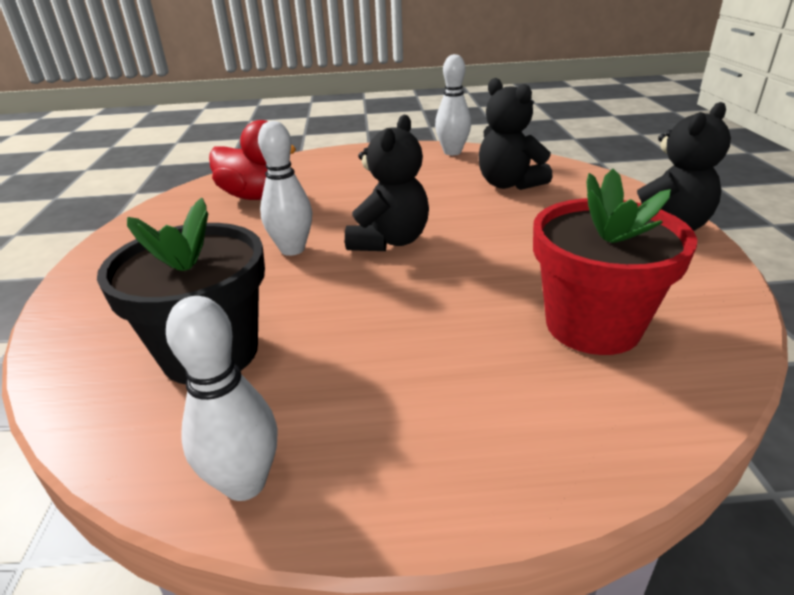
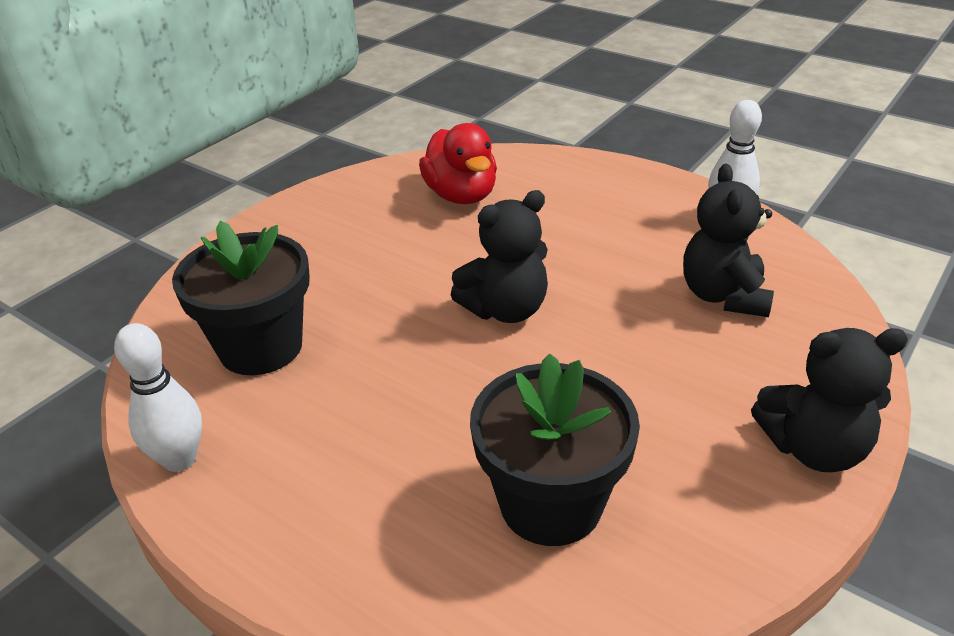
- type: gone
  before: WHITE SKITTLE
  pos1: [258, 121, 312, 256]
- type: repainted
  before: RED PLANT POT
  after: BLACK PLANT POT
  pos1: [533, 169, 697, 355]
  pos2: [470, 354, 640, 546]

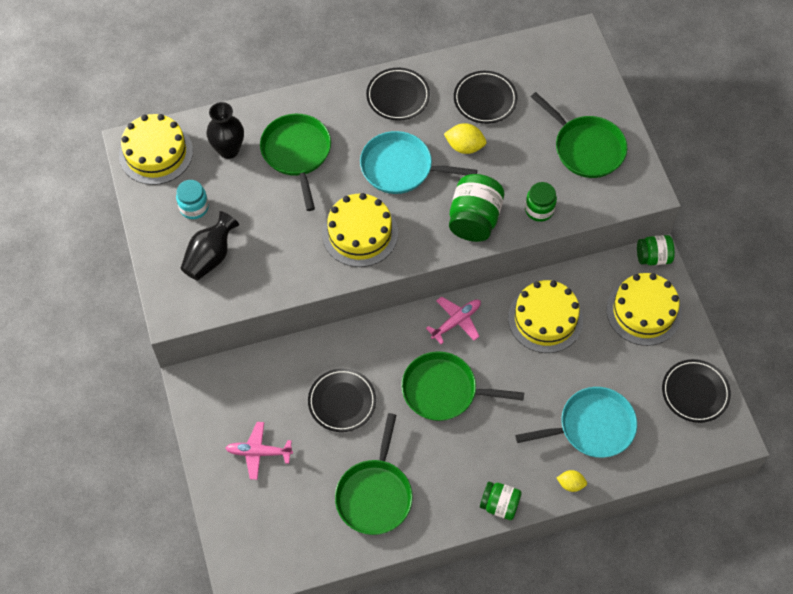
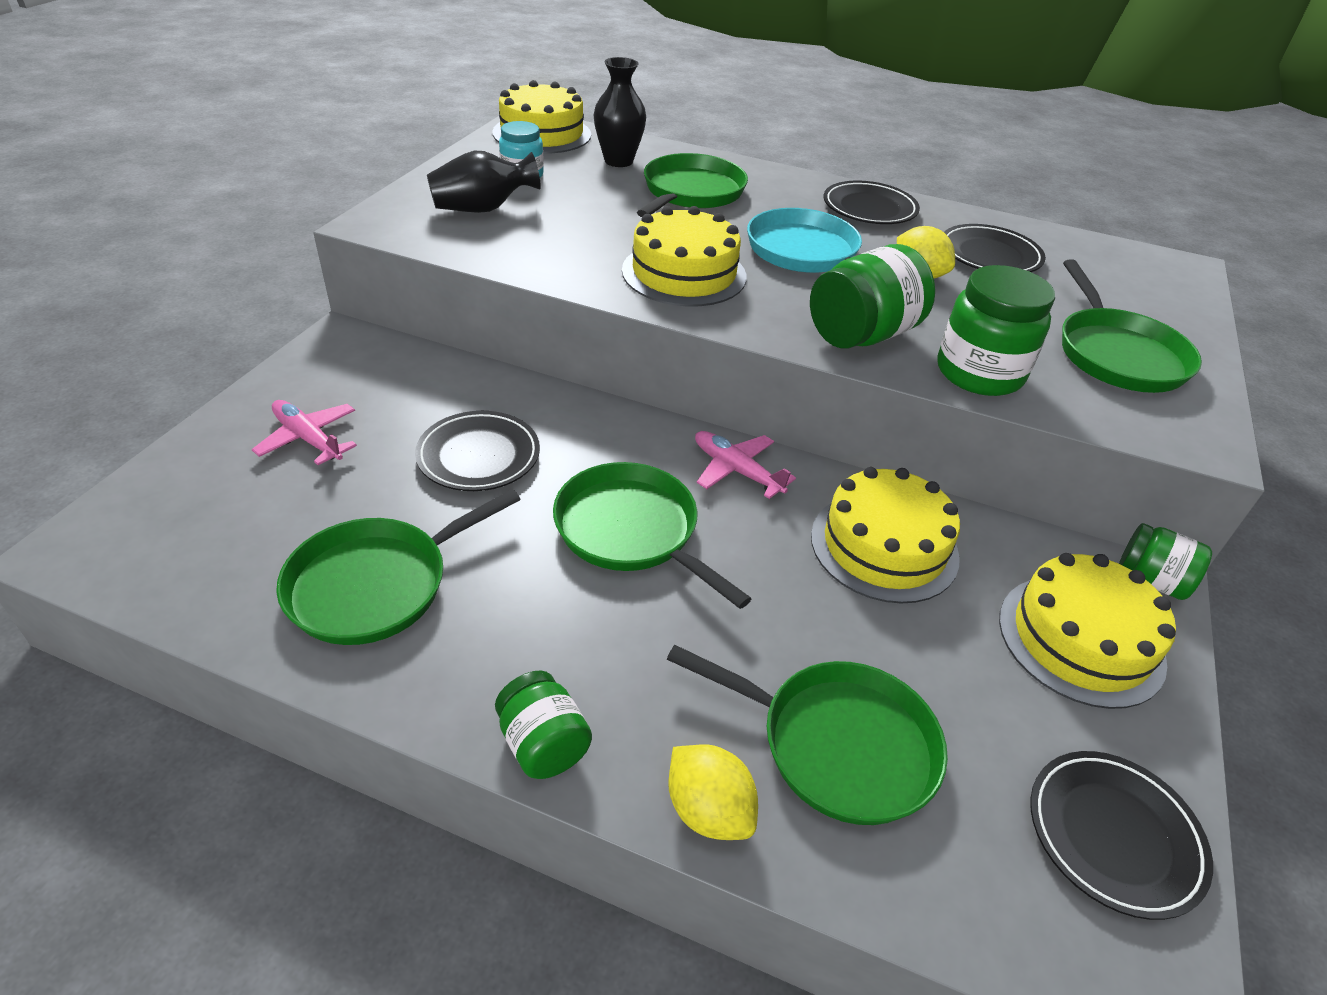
- type: repainted
  before: TEAL SKILLET
  after: EMERALD SKILLET
  pos1: [515, 387, 637, 458]
  pos2: [667, 645, 948, 825]
- type: rotated
  before: PINK PLANE
  pos1: [426, 296, 481, 344]
  pos2: [695, 431, 796, 499]
  turn: -135
- type: scaled
  before: EMERALD PRESERVE JAR
  pos1: [525, 182, 557, 222]
  pos2: [937, 265, 1055, 396]
  scale: 1.61
- type: scaled
  before: BRIGHT YELLOW CITRUS FRUIT
  pos1: [557, 470, 587, 492]
  pos2: [668, 744, 758, 840]
  scale: 1.53

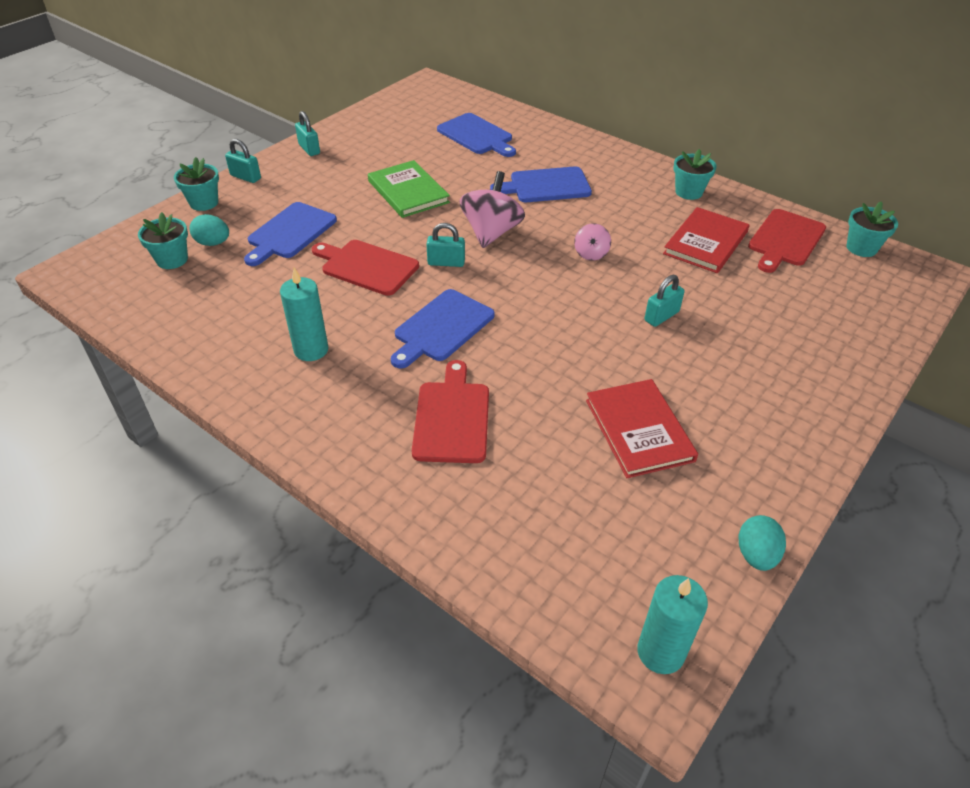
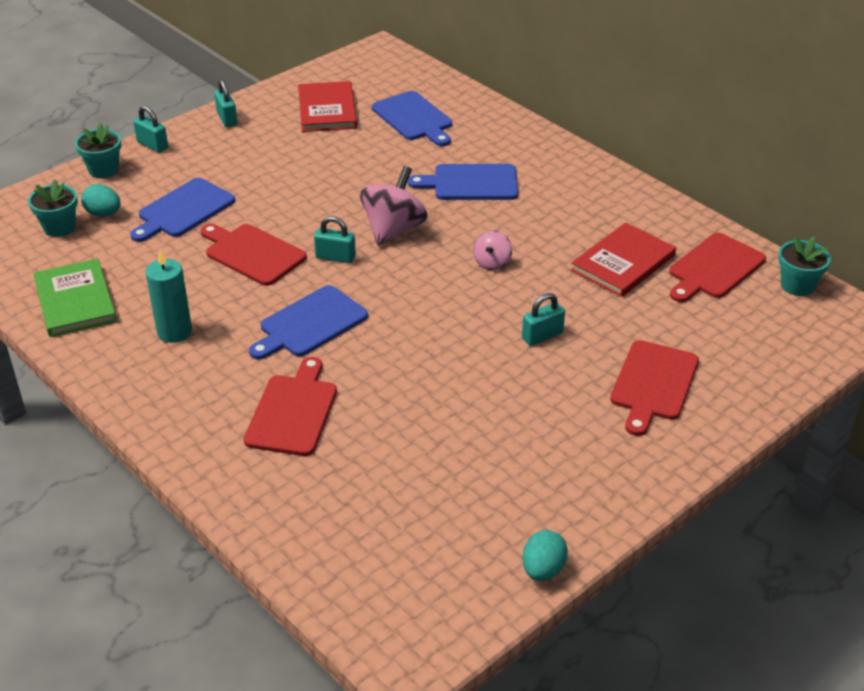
- type: gone
  before: TEAL WAX CANDLE
  pos1: [637, 575, 708, 674]
- type: gone
  before: TEAL PLANT POT
  pos1: [673, 149, 717, 200]
- type: new
  after: RED BREAD BOARD
  pos2: [610, 340, 699, 436]
- type: shifted
  before: EMERALD HARDCOVER
  pos1: [368, 160, 450, 218]
  pos2: [34, 259, 117, 337]
- type: shifted
  before: RED HARDCOVER
  pos1: [586, 379, 698, 478]
  pos2: [298, 81, 357, 132]

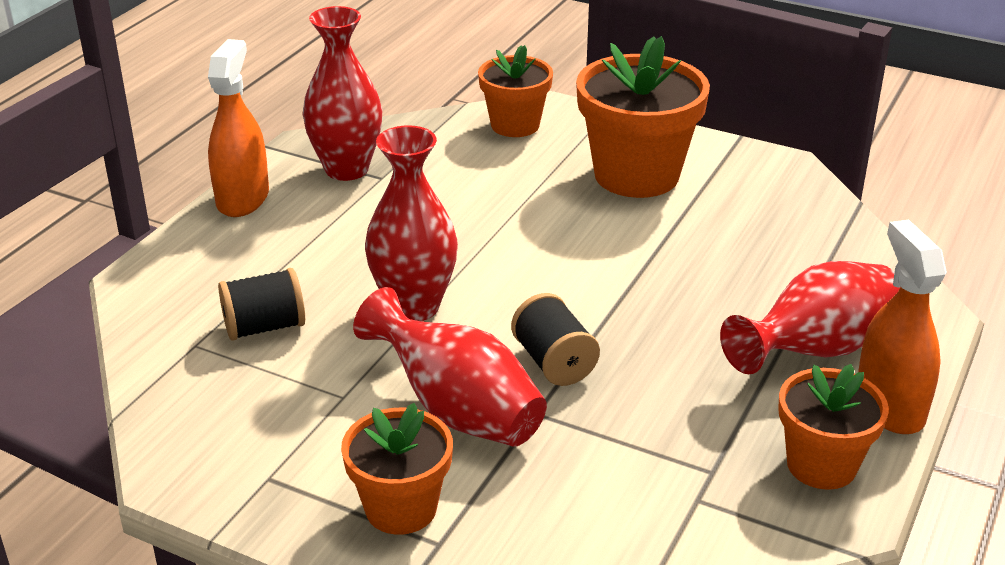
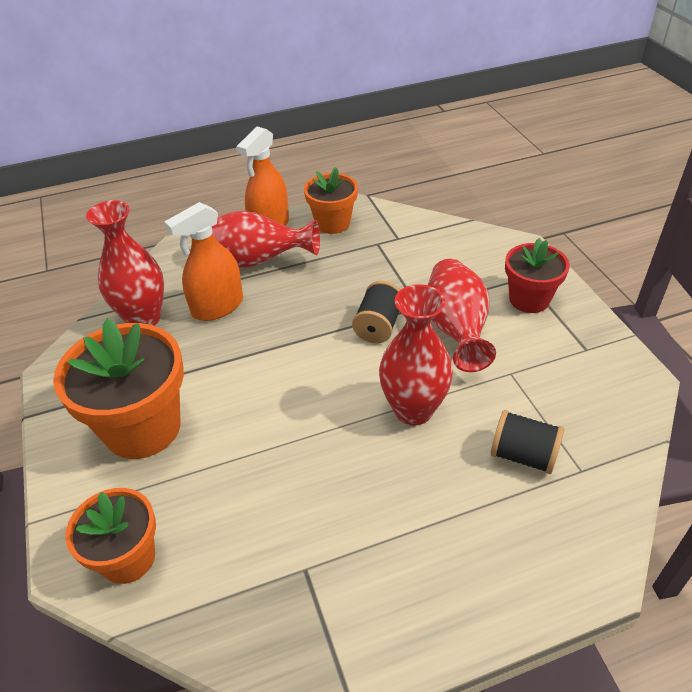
- type: shifted
  before: ORANGE SPRAY CLEANER
  pos1: [208, 39, 269, 217]
  pos2: [164, 202, 243, 321]
- type: shifted
  before: RED VASE
  pos1: [302, 6, 382, 181]
  pos2: [86, 200, 164, 326]
- type: repainted
  before: ORANGE PLANT POT
  after: RED PLANT POT
  pos1: [341, 403, 453, 535]
  pos2: [505, 238, 570, 313]

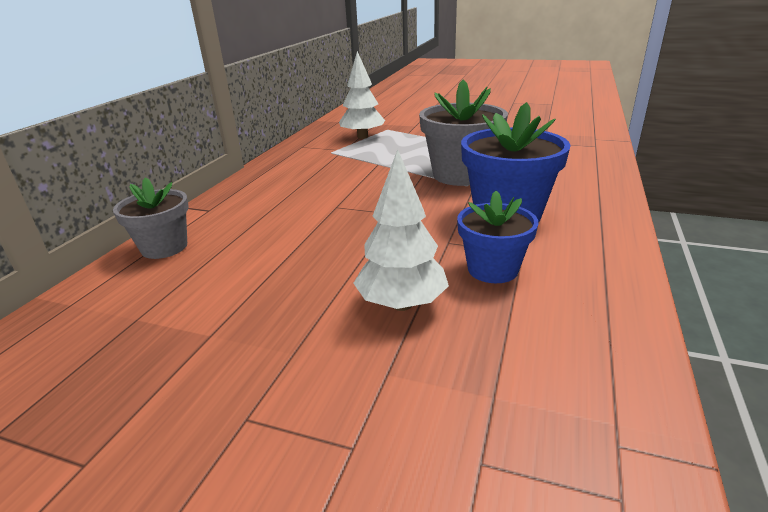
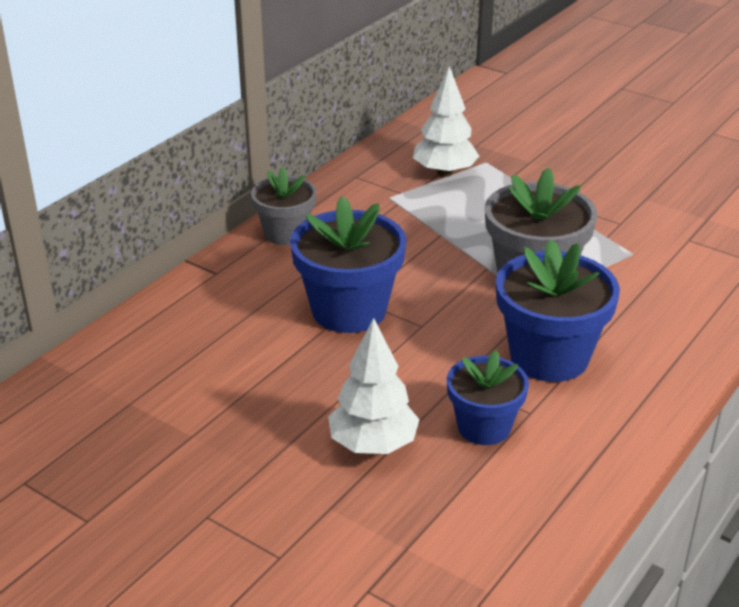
- type: new
  after: BLUE PLANT POT
  pos2: [290, 196, 407, 333]
- type: shifted
  before: ASH-GREY PLANT POT
  pos1: [113, 177, 189, 259]
  pos2: [251, 167, 316, 245]

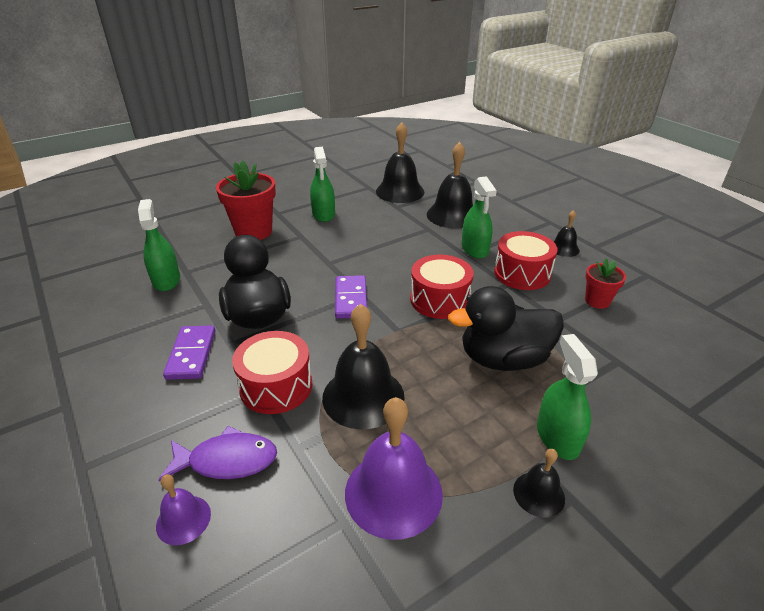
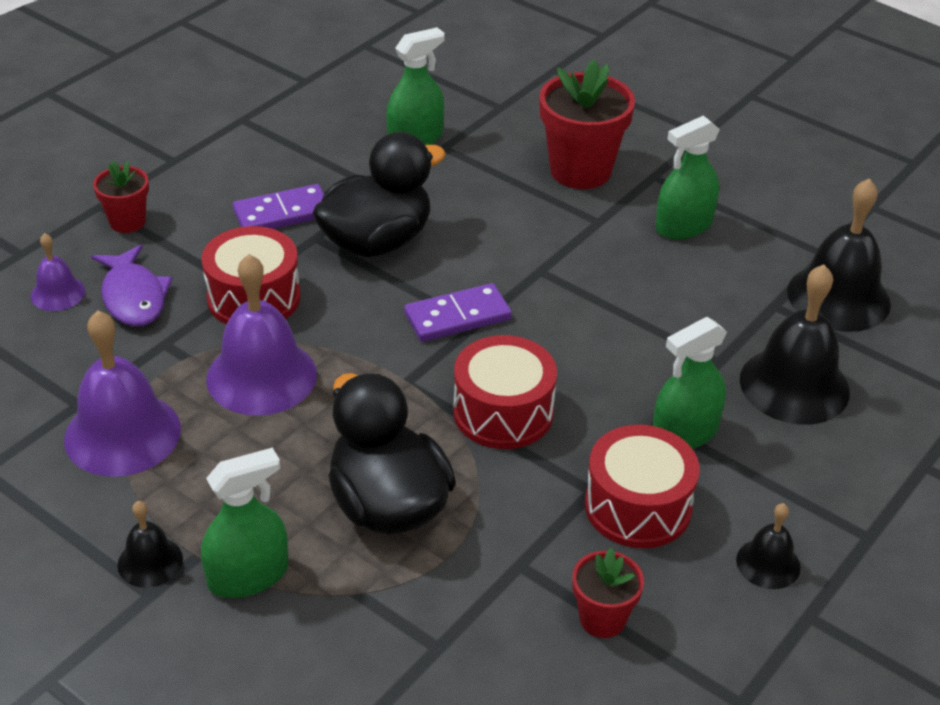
- type: new
  after: RED PLANT POT
  pos2: [93, 161, 149, 233]
- type: repainted
  before: BLACK SCHOOL BELL
  after: PURPLE SCHOOL BELL
  pos1: [322, 304, 405, 430]
  pos2: [206, 254, 317, 416]

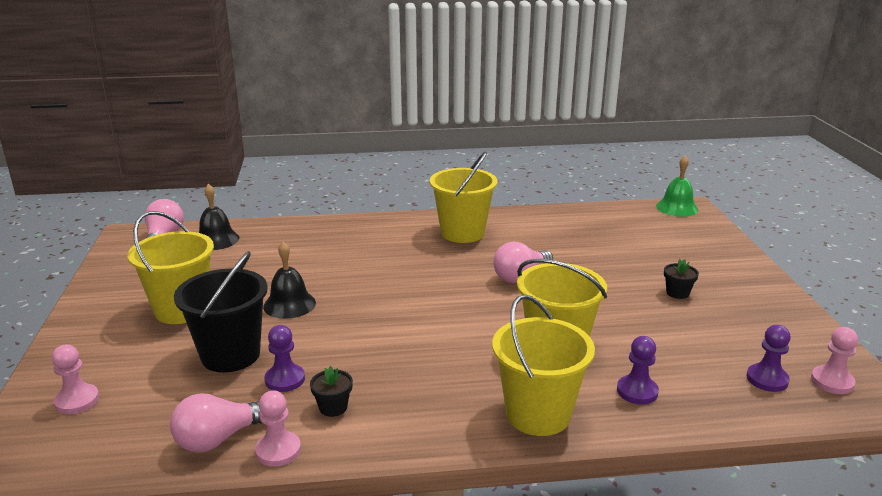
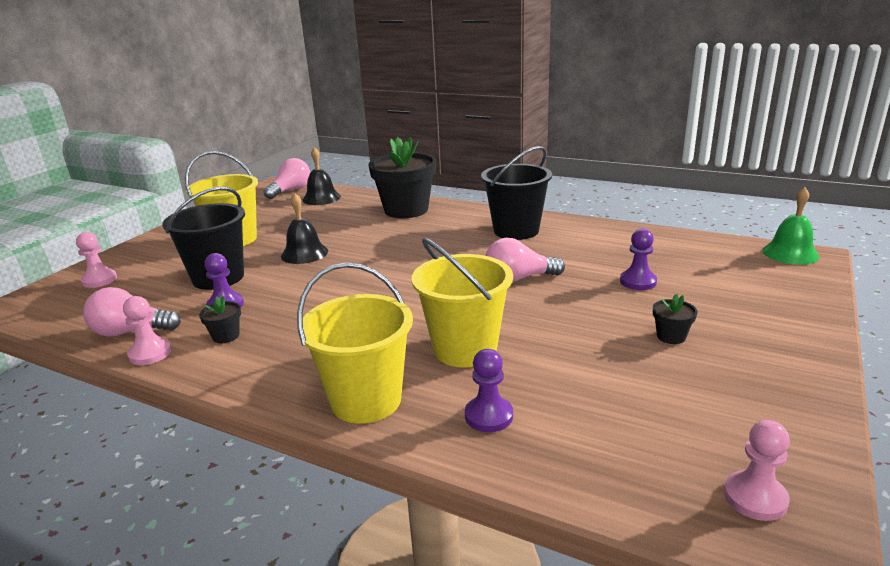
- type: new
  after: BLACK PLANT POT
  pos2: [368, 137, 436, 218]
- type: shifted
  before: PURPLE PAWN
  pos1: [747, 325, 791, 392]
  pos2: [620, 229, 657, 290]
- type: repainted
  before: BRIGHT YELLOW PAIL
  after: BLACK PAIL
  pos1: [430, 152, 498, 243]
  pos2: [481, 146, 552, 240]

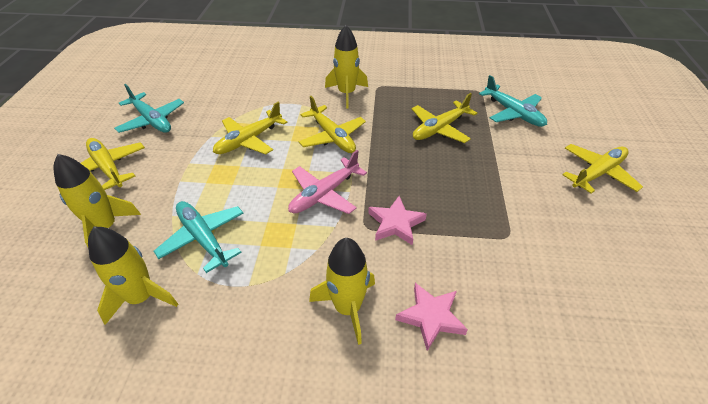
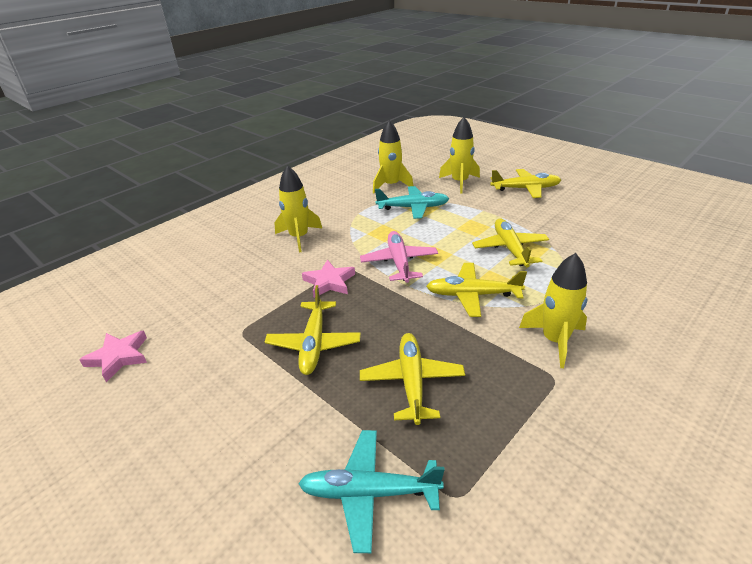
- type: gone
  before: TEAL PLANE
  pos1: [114, 84, 184, 133]
- type: shifted
  before: PINK STAR
  pos1: [395, 283, 468, 351]
  pos2: [79, 331, 147, 382]
- type: shifted
  before: BRIGHT YELLOW PLANE
  pos1: [562, 144, 643, 194]
  pos2: [265, 285, 361, 375]

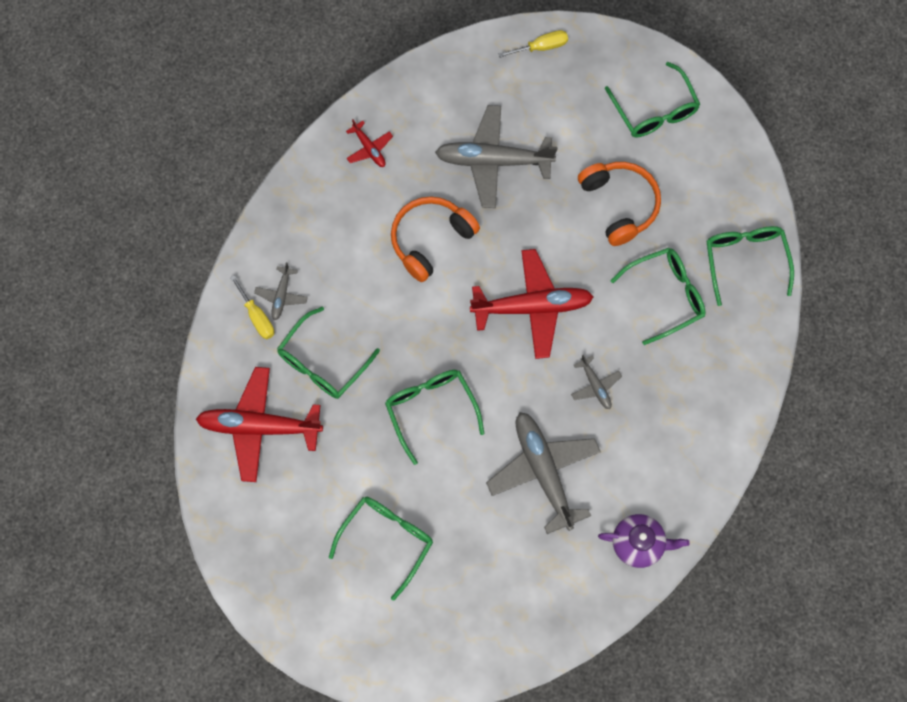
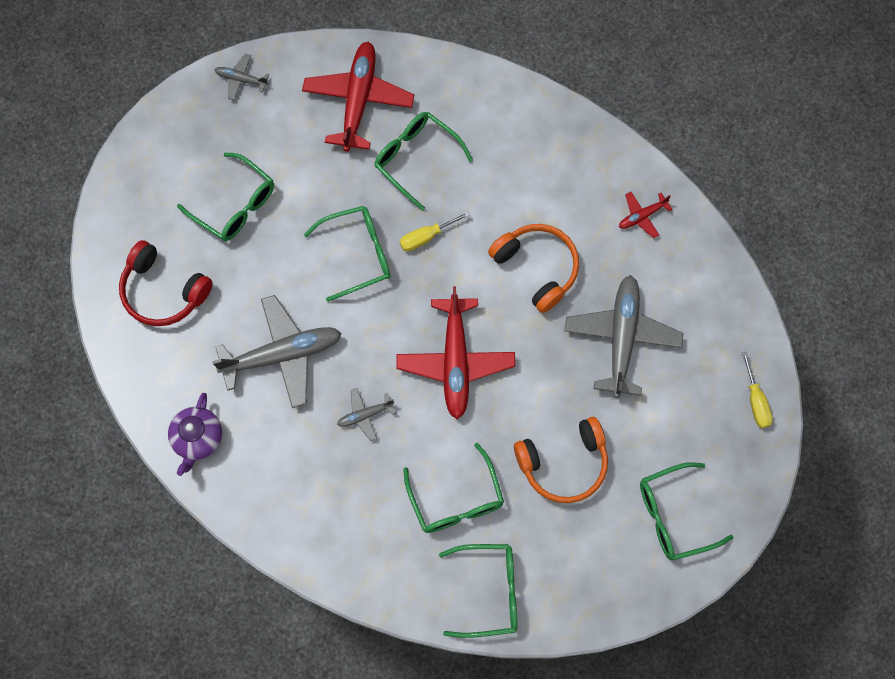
- type: new
  after: RED HEADPHONES
  pos2: [119, 240, 213, 326]
- type: shifted
  before: BRIGHT YELLOW HAND SCREWDRIVER
  pos1: [230, 275, 274, 339]
  pos2: [400, 211, 470, 251]
- type: shifted
  before: ASH-GREY PLANE
  pos1: [254, 262, 308, 320]
  pos2: [215, 54, 269, 100]

